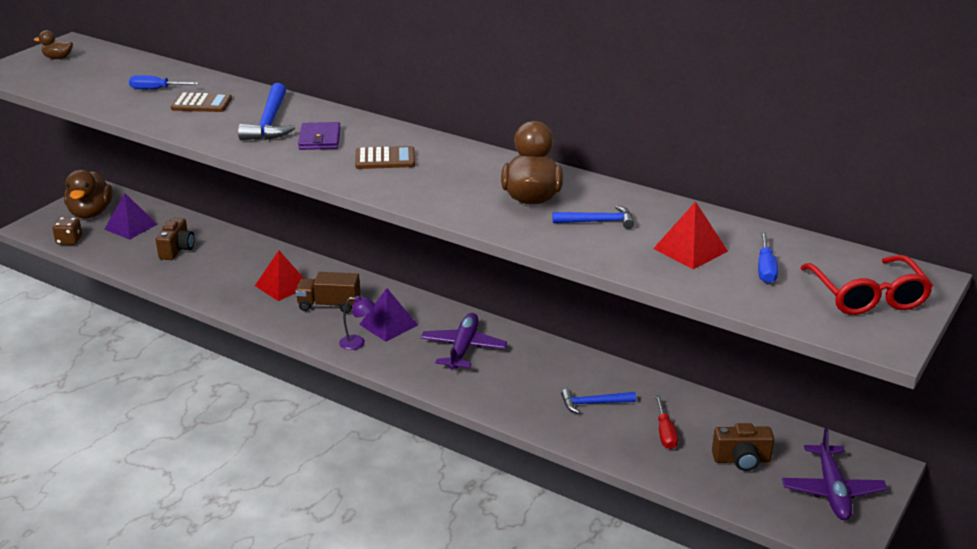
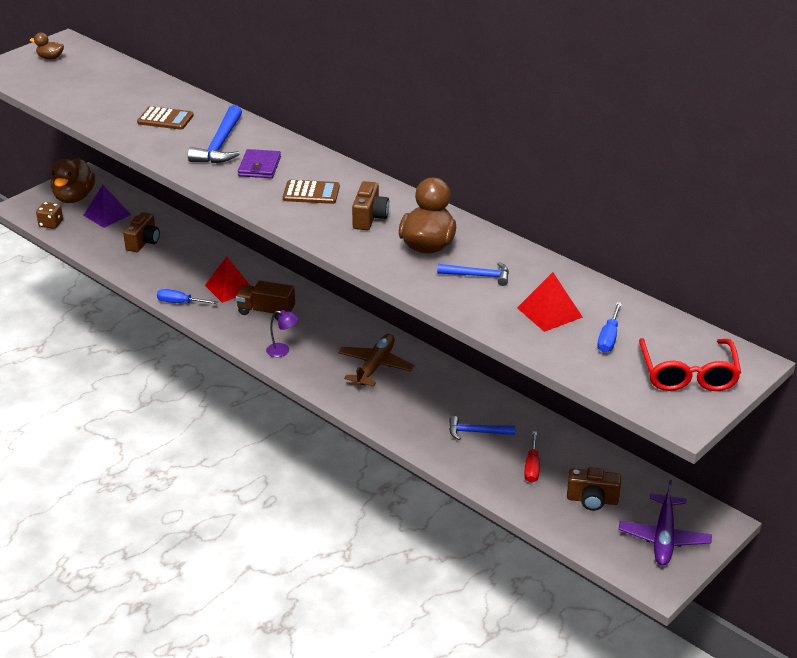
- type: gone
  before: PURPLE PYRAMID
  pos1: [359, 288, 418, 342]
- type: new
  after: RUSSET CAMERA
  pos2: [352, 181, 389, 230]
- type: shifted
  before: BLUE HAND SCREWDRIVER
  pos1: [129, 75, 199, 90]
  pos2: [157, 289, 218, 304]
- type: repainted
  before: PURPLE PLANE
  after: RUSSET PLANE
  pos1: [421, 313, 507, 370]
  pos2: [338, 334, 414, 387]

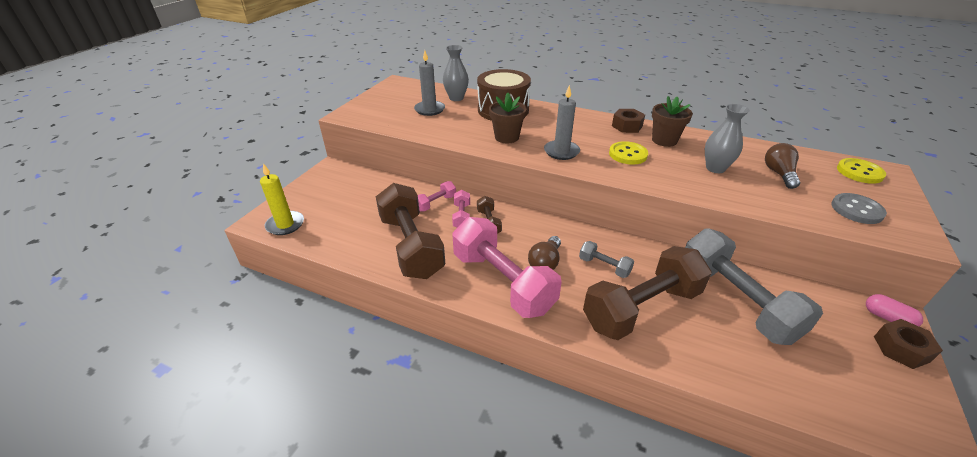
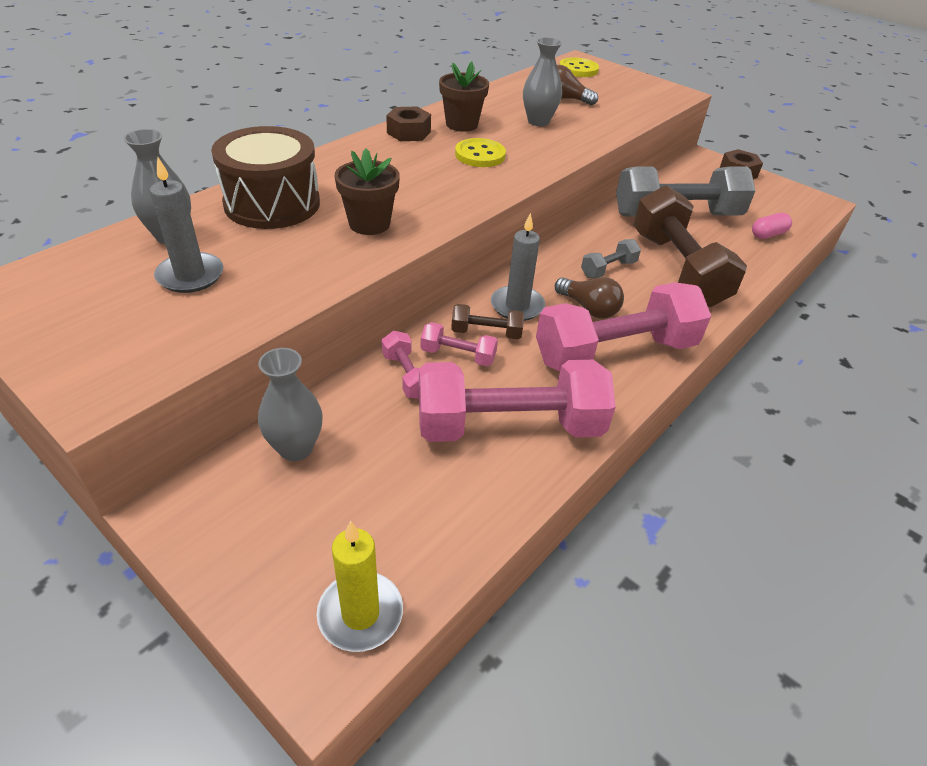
- type: gone
  before: ASH-GREY SEWING BUTTON
  pos1: [831, 193, 887, 224]
- type: new
  after: ASH-GREY VASE
  pos2: [258, 348, 323, 461]
- type: shifted
  before: ASH-GREY WAX CANDLE
  pos1: [544, 85, 580, 160]
  pos2: [491, 213, 545, 321]
- type: shifted
  before: PINK PILL
  pos1: [866, 294, 923, 327]
  pos2: [752, 213, 792, 239]
- type: repainted
  before: RUSSET FREE WEIGHT
  after: PINK FREE WEIGHT
  pos1: [376, 183, 445, 279]
  pos2: [419, 360, 616, 442]

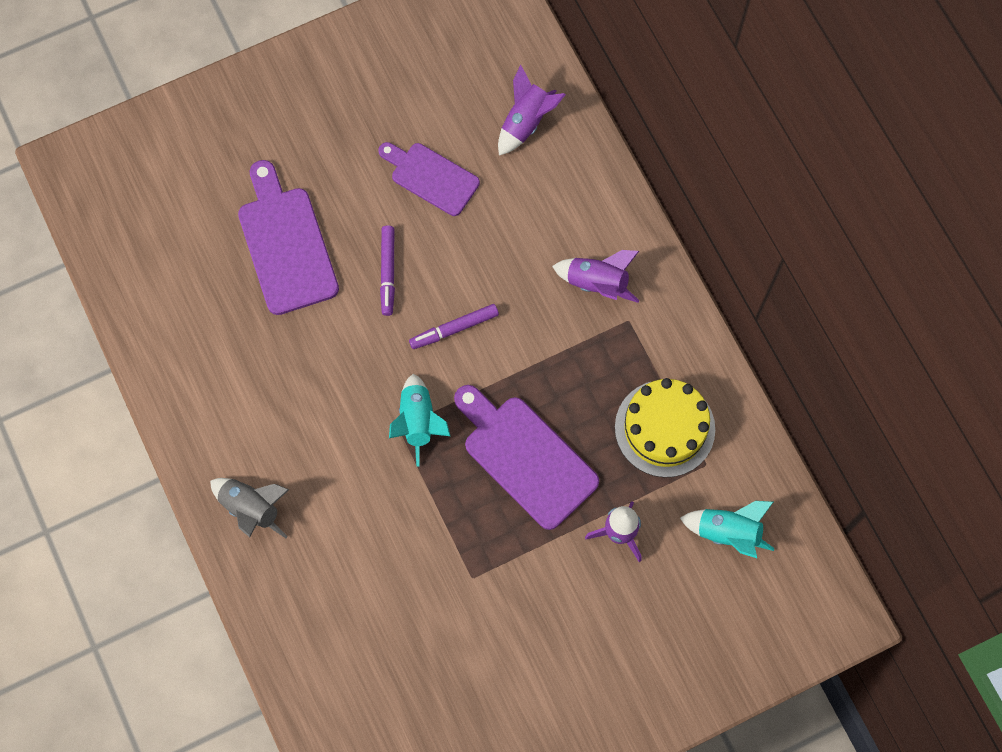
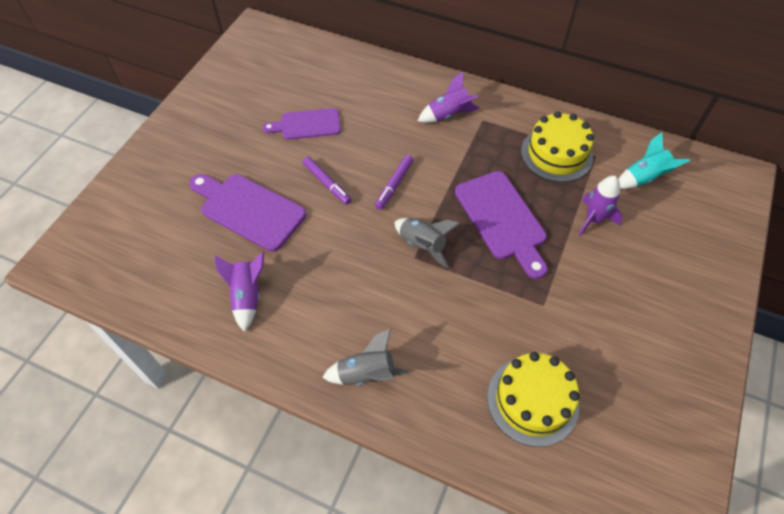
- type: new
  after: BRIGHT YELLOW CAKE
  pos2: [487, 352, 580, 447]
- type: shifted
  before: PURPLE ROCKET
  pos1: [498, 65, 566, 155]
  pos2: [215, 252, 264, 332]
- type: repainted
  before: TEAL ROCKET
  after: ASH-GREY ROCKET
  pos1: [389, 374, 450, 467]
  pos2: [395, 218, 460, 268]
- type: rotated
  before: PURPLE BREAD BOARD
  pos1: [454, 385, 599, 530]
  pos2: [455, 171, 548, 279]
  turn: -120

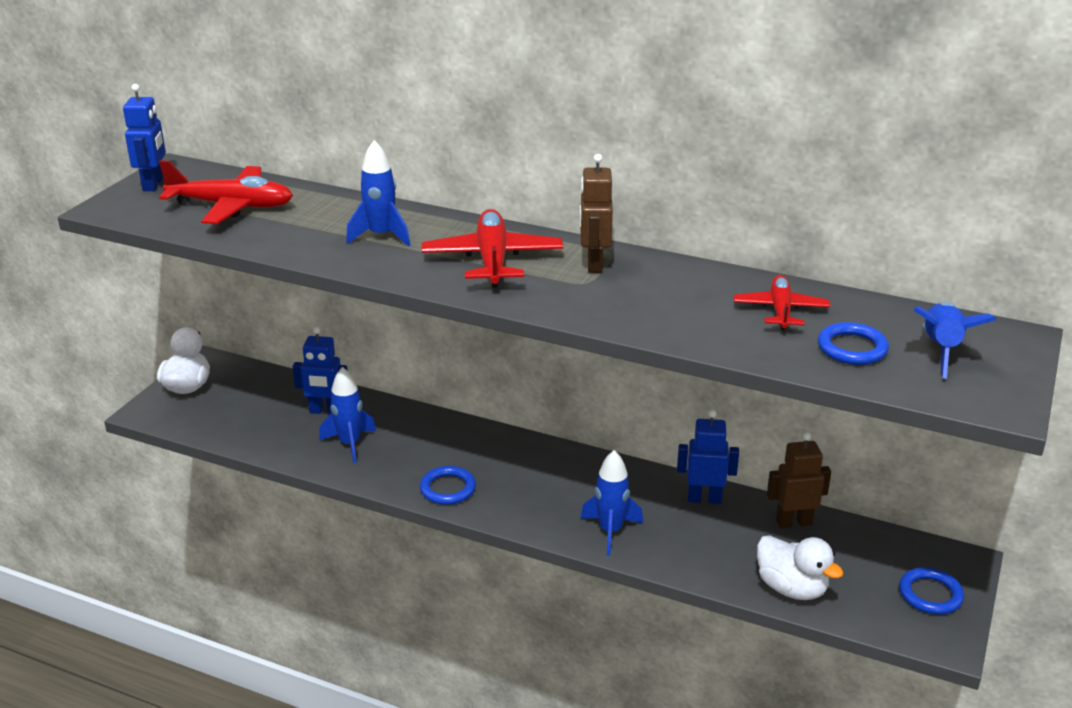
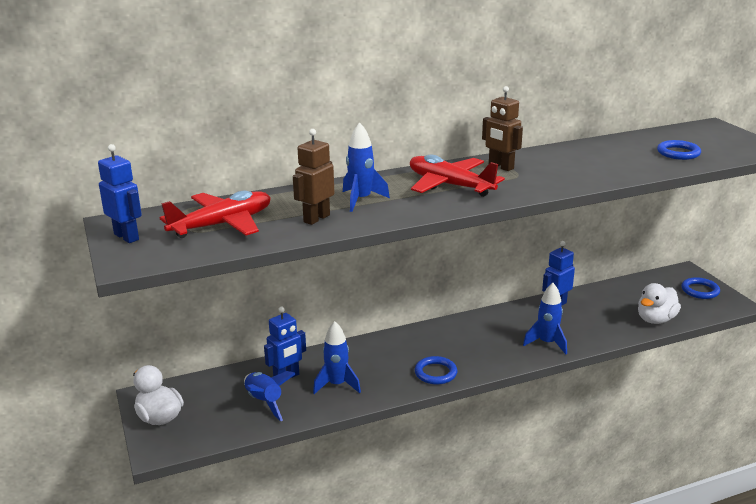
- type: gone
  before: RED PLANE
  pos1: [734, 275, 830, 330]
- type: shifted
  before: RUSSET ROBOT
  pos1: [767, 432, 831, 528]
  pos2: [293, 129, 334, 225]
- type: shifted
  before: BLUE ROCKET
  pos1: [914, 302, 996, 379]
  pos2: [244, 371, 295, 421]
- type: rotated
  before: WHITE RUBBER DUCK
  pos1: [757, 535, 844, 600]
  pos2: [638, 283, 681, 324]
  turn: 135

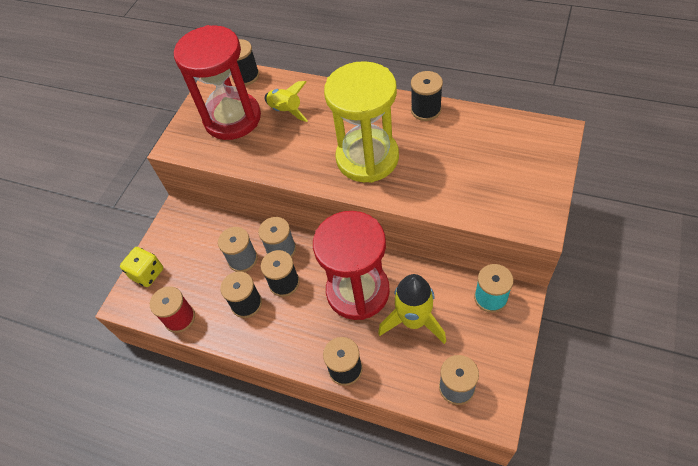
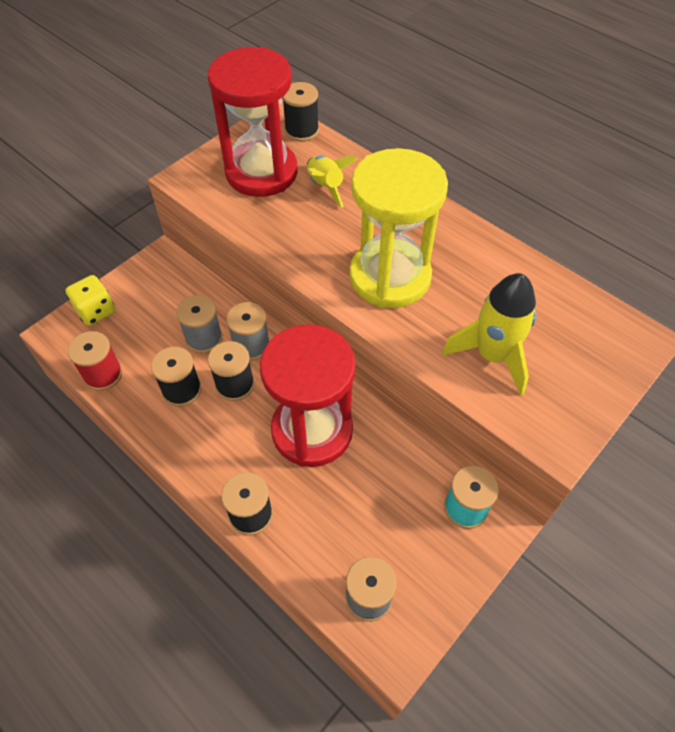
- type: gone
  before: BLACK BOBBIN
  pos1: [411, 71, 443, 121]
- type: shifted
  before: BRIGHT YELLOW ROCKET
  pos1: [378, 274, 446, 344]
  pos2: [442, 273, 536, 395]

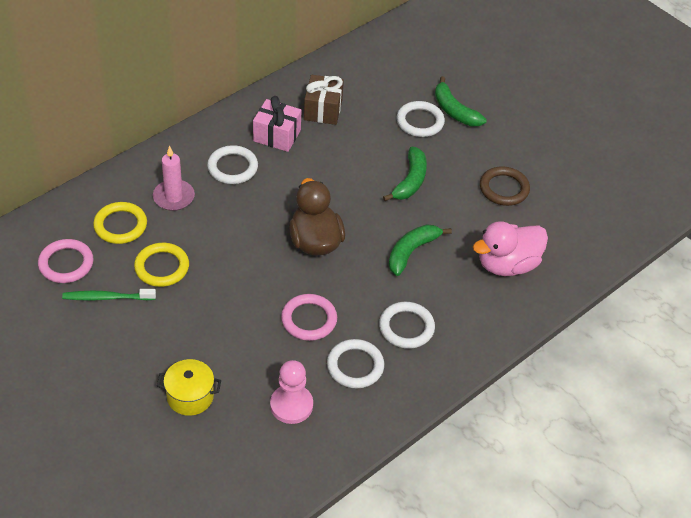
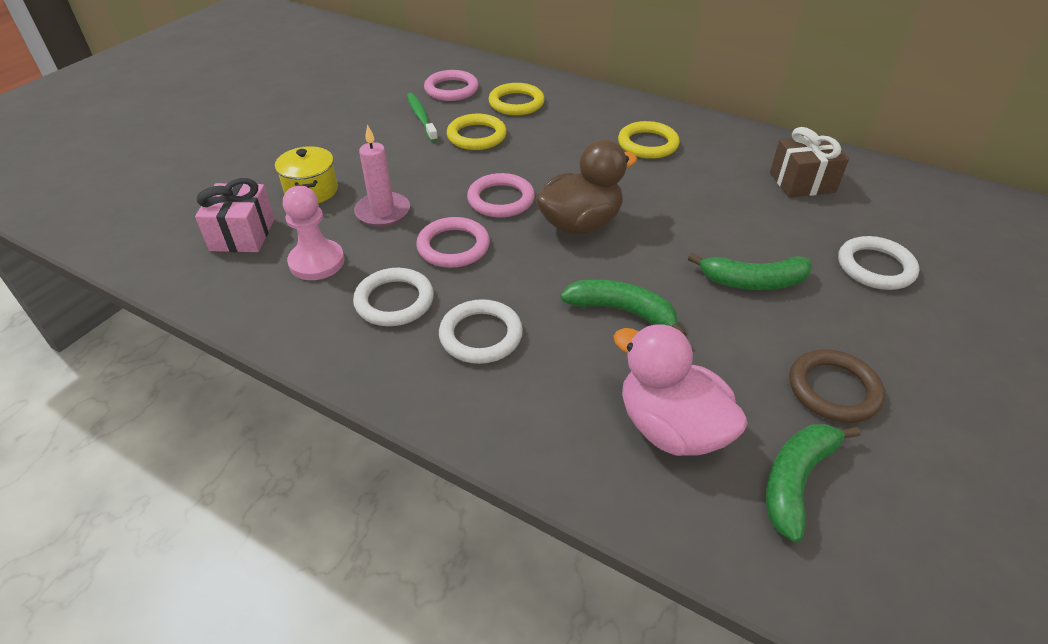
- type: new
  after: PINK HOOP
  pos2: [467, 173, 535, 218]
- type: shifted
  before: PINK WAX CANDLE
  pos1: [153, 146, 195, 211]
  pos2: [354, 124, 410, 227]
- type: shifted
  before: PINK PRESENT
  pos1: [253, 96, 301, 152]
  pos2: [195, 178, 275, 252]
- type: shifted
  before: EMERALD BANANA FRUIT
  pos1: [435, 76, 487, 126]
  pos2: [766, 424, 860, 543]
- type: repainted
  before: WHITE HOOP
  after: BRIGHT YELLOW HOOP
  pos1: [207, 145, 258, 184]
  pos2: [618, 121, 680, 159]

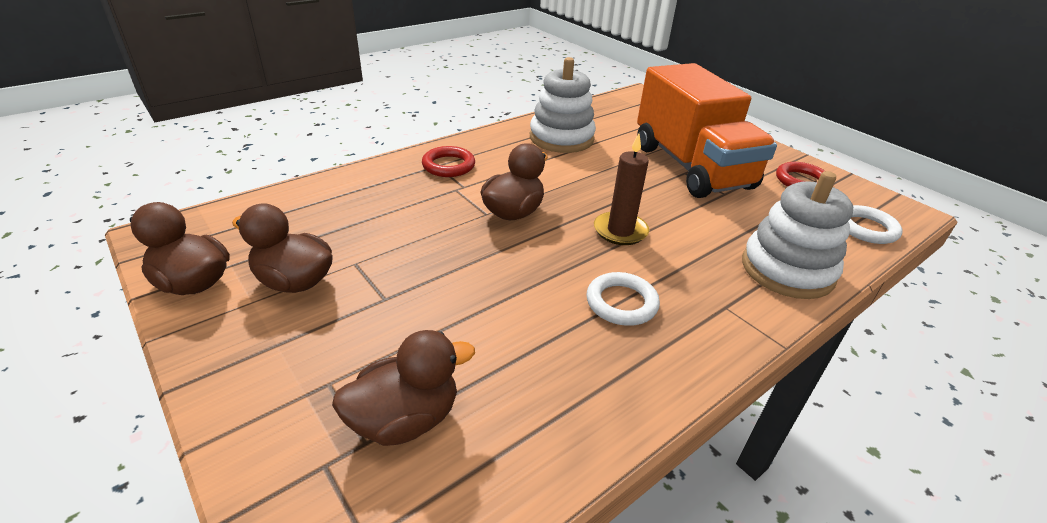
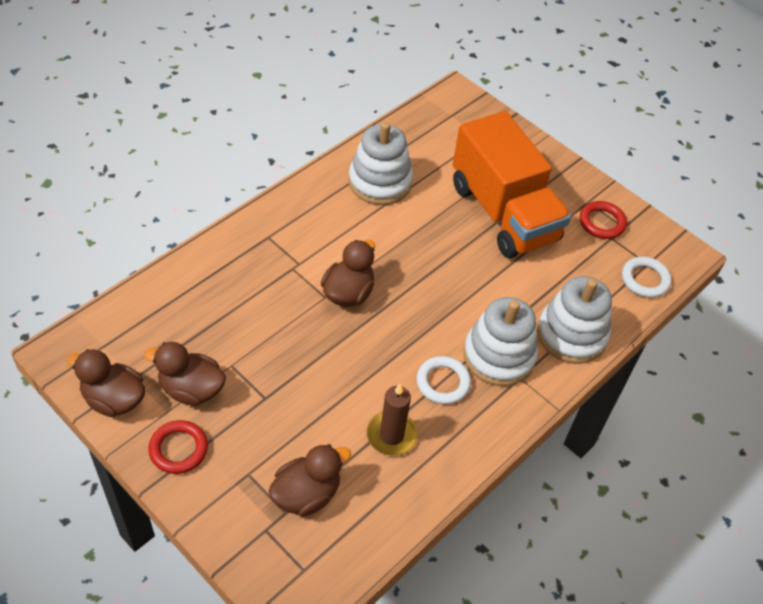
- type: new
  after: WHITE STACKING TOY
  pos2: [463, 297, 538, 386]
- type: shifted
  before: RED HOOP
  pos1: [422, 146, 475, 177]
  pos2: [148, 420, 208, 474]
- type: shifted
  before: RUSSET WAX CANDLE
  pos1: [594, 134, 649, 245]
  pos2: [367, 384, 418, 456]

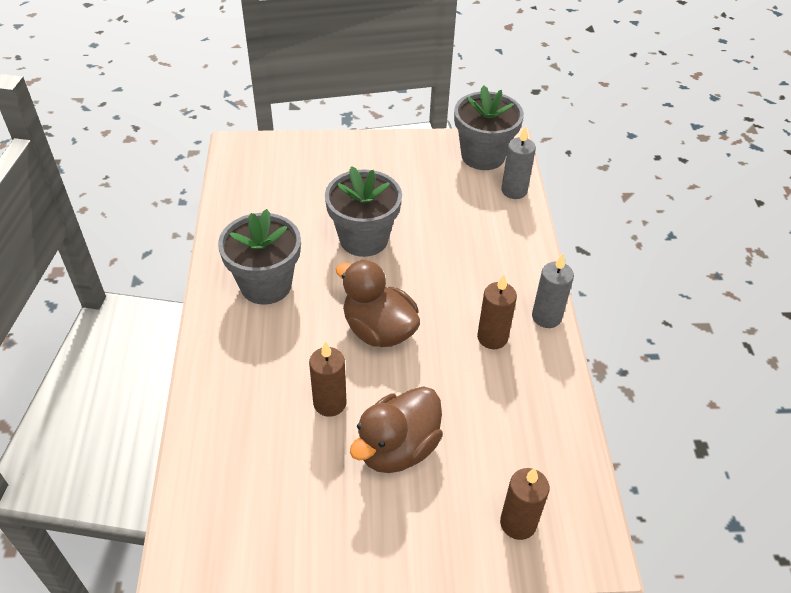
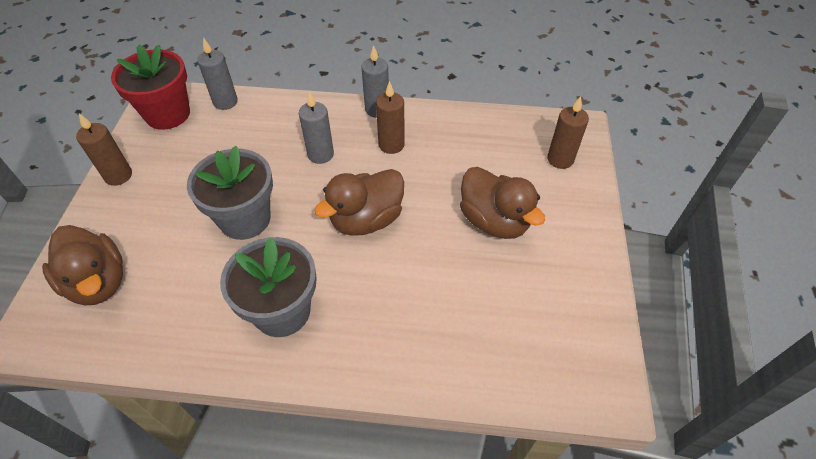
- type: new
  after: RUSSET RUBBER DUCK
  pos2: [42, 225, 123, 306]
- type: new
  after: ASH-GREY WAX CANDLE
  pos2: [299, 91, 334, 164]
- type: shifted
  before: RUSSET WAX CANDLE
  pos1: [309, 341, 346, 417]
  pos2: [76, 113, 132, 186]
- type: repainted
  before: ASH-GREY PLANT POT
  after: RED PLANT POT
  pos1: [454, 85, 524, 170]
  pos2: [111, 44, 190, 130]

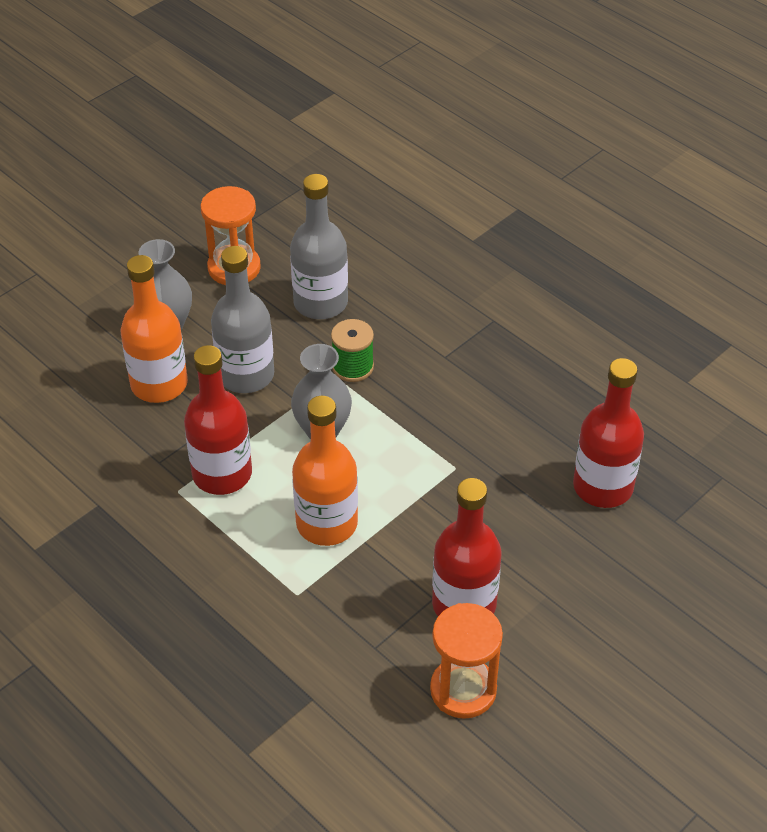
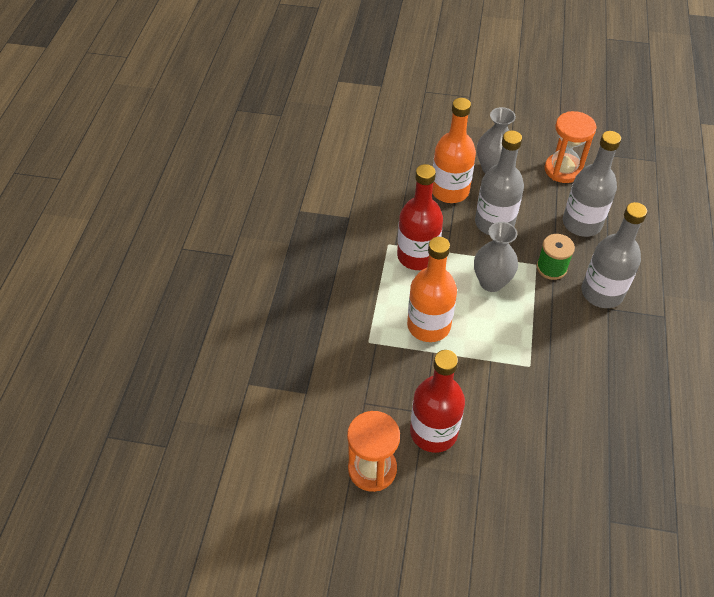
- type: gone
  before: RED BOTTLE
  pos1: [573, 358, 644, 508]
- type: new
  after: ASH-GREY BOTTLE
  pos2: [581, 202, 647, 308]

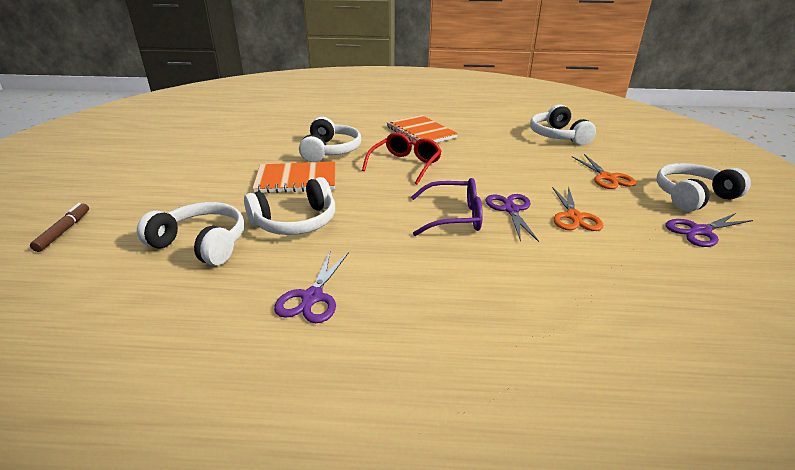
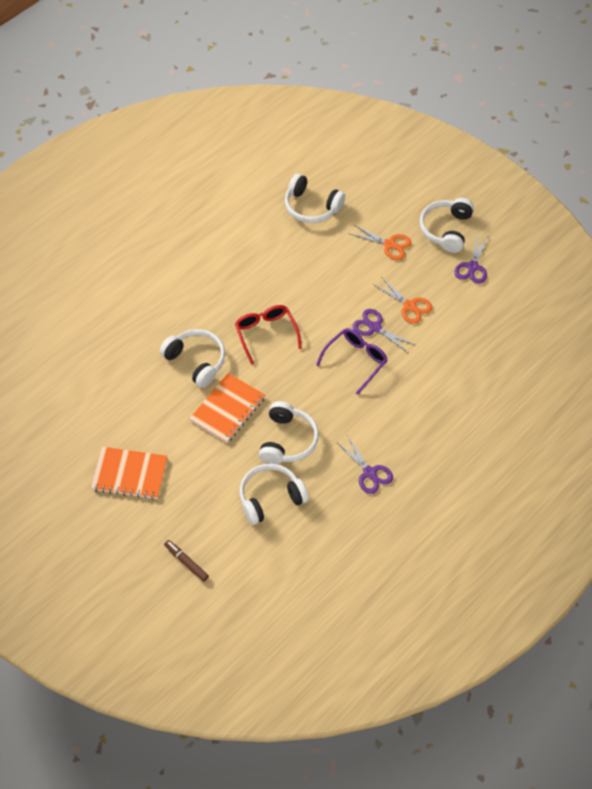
- type: shifted
  before: ORANGE NOTEBOOK
  pos1: [386, 115, 458, 143]
  pos2: [91, 447, 168, 500]

